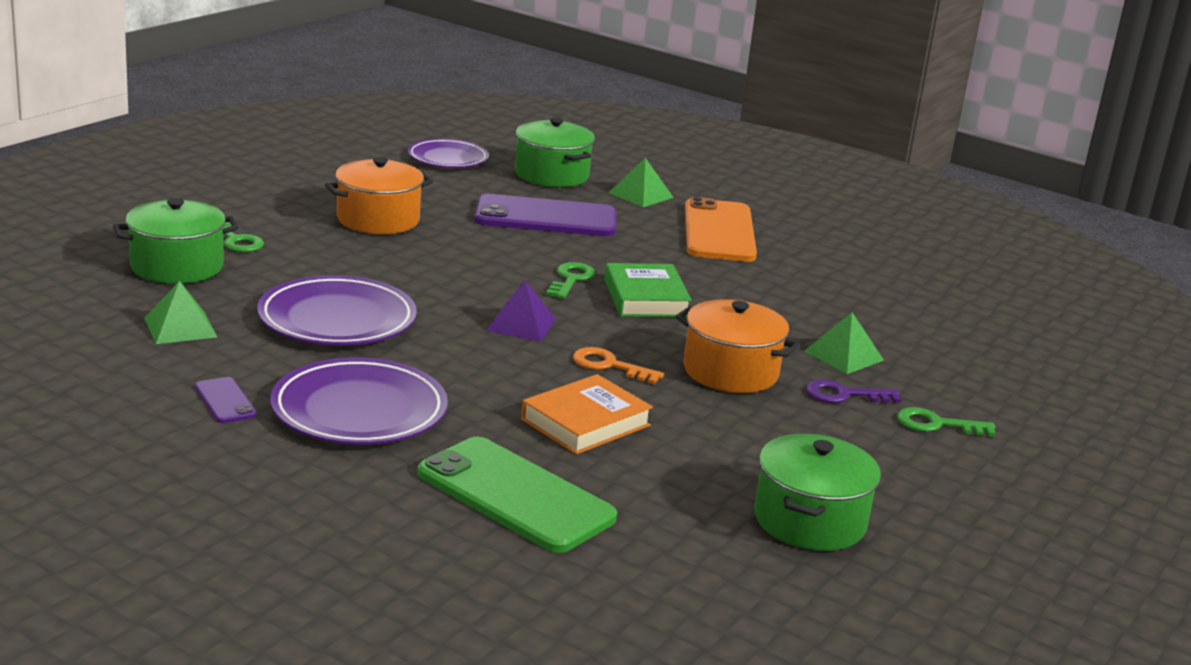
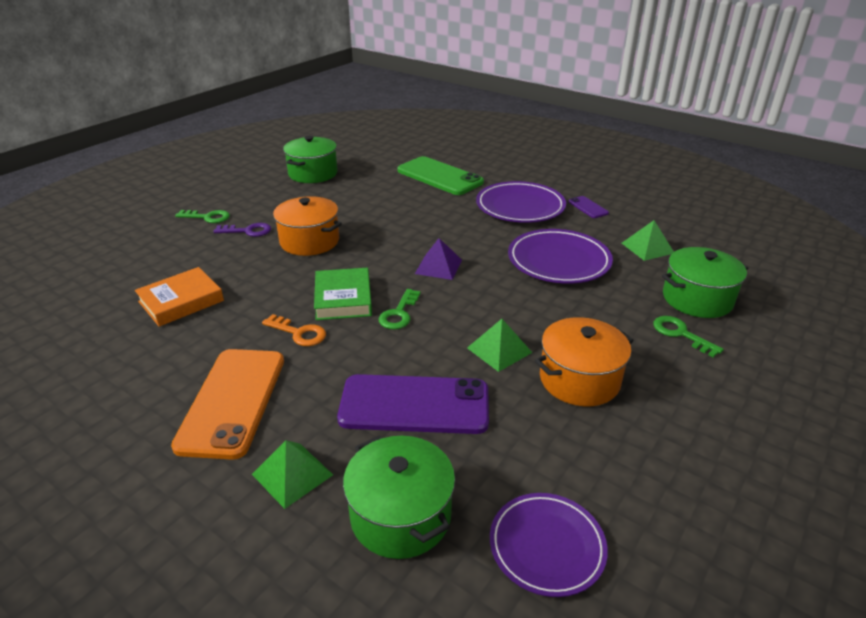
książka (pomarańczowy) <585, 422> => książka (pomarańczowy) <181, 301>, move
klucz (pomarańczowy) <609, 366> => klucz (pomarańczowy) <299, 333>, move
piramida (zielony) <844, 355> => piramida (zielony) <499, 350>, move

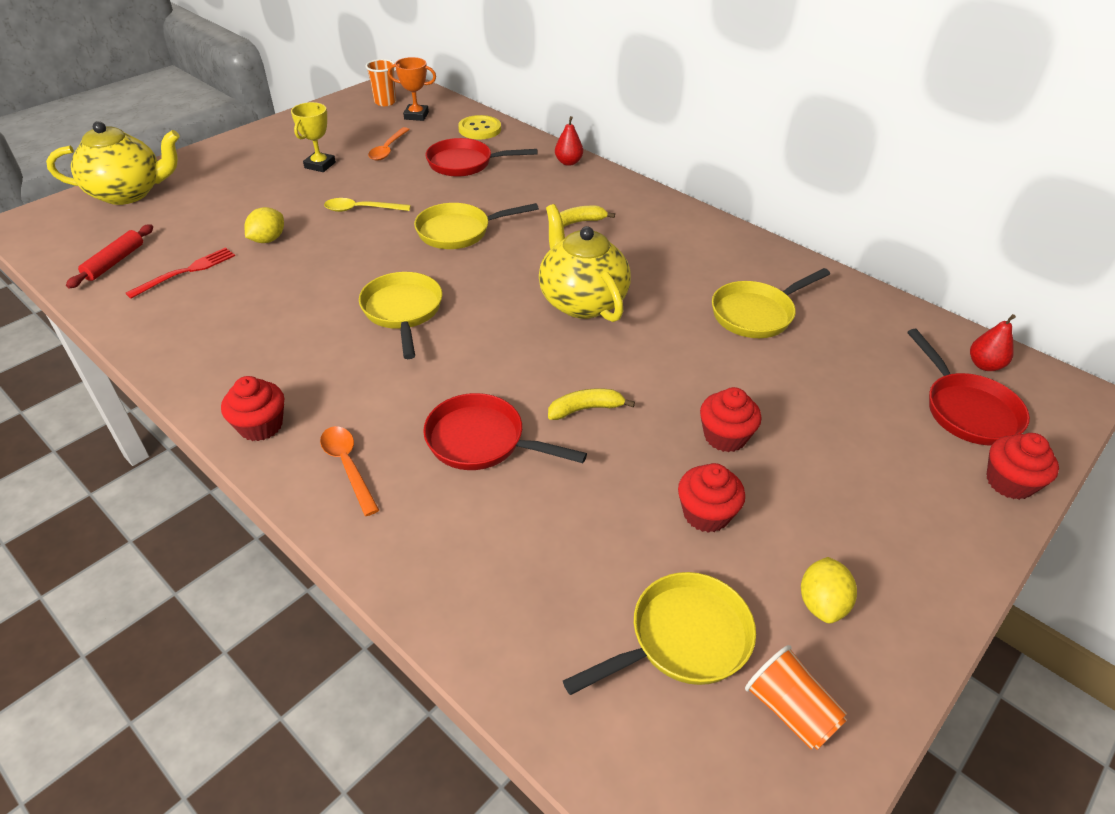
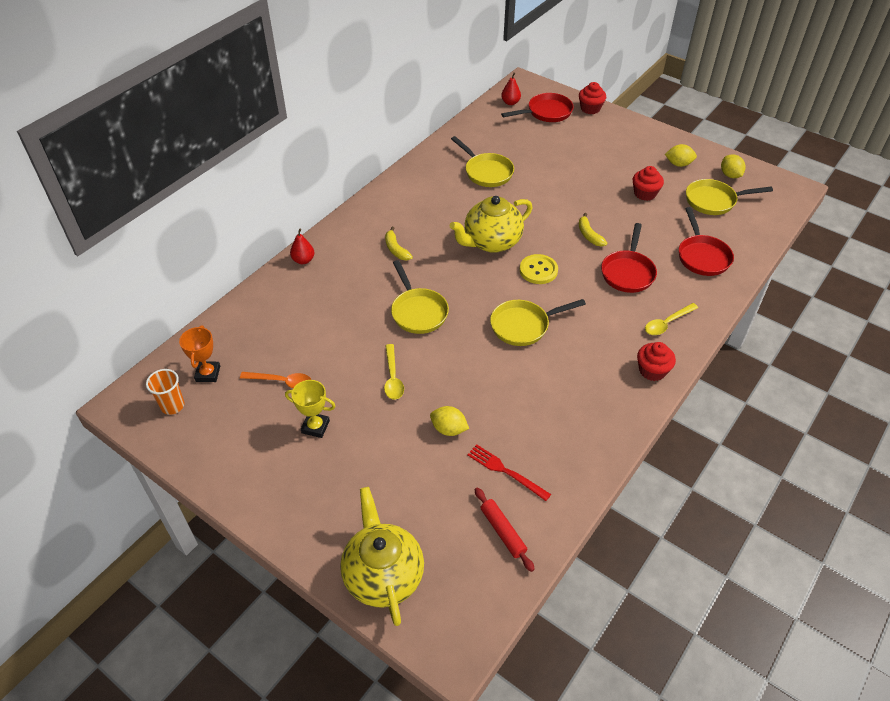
muffinka (czerwony) <725, 436> => nothing
patelnia (czerwony) <464, 163> => patelnia (czerwony) <702, 256>, move
guzik (żółty) <480, 129> => guzik (żółty) <538, 270>, move
szklanka (pomarańczowy) <790, 710> => cytryna (żółty) <730, 175>
łyżka (pomarańczowy) <348, 466> => łyżka (żółty) <667, 323>
wałek do ciasta (czerwony) <115, 262> => wałek do ciasta (czerwony) <502, 532>, 45 degrees clockwise
patelnia (żółty) <682, 639> => patelnia (żółty) <713, 201>, 60 degrees counterclockwise

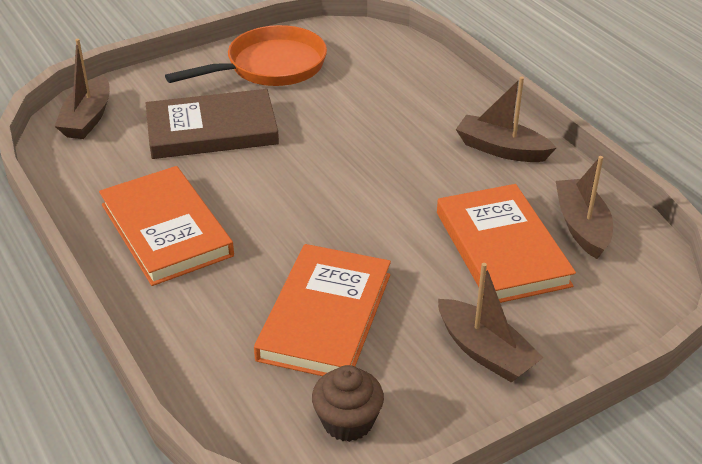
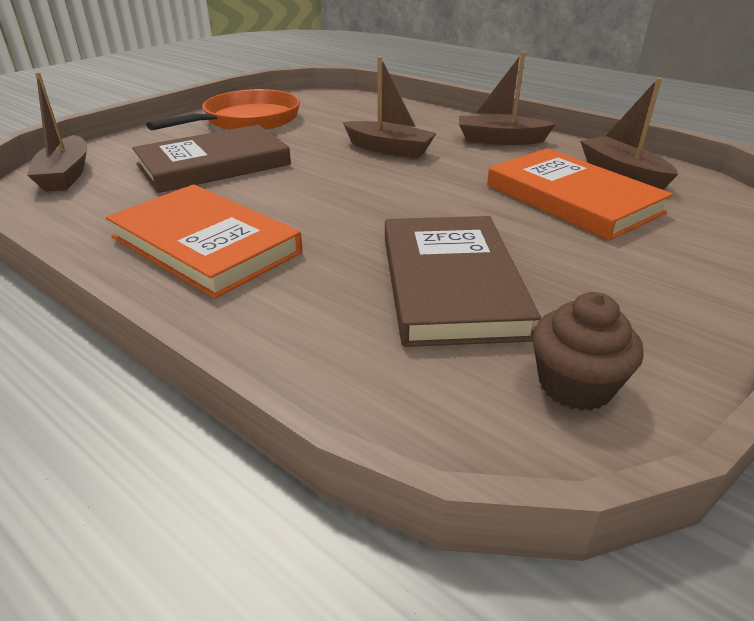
łódka (brązowy) <485, 352> => łódka (brązowy) <389, 149>, move
książka (pomarańczowy) <325, 316> => książka (brązowy) <451, 284>

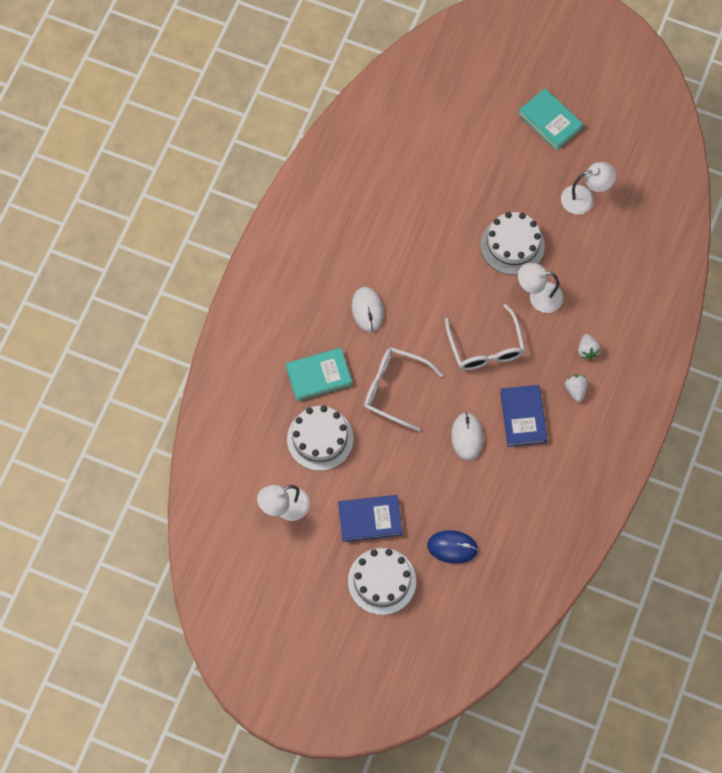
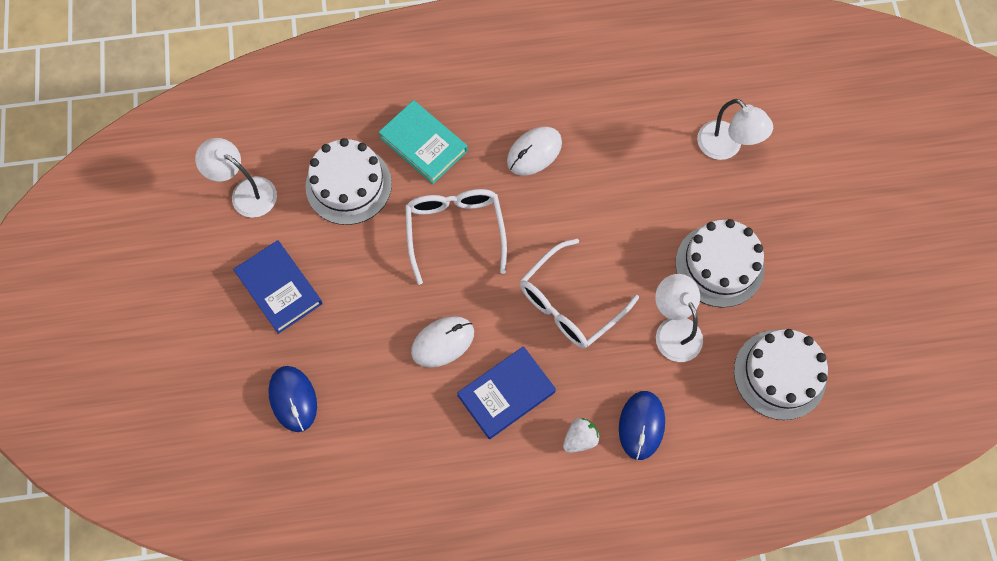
książka (turkusowy) <550, 121> => nothing
tort (biały) <382, 581> => tort (biały) <779, 374>, move
lampka (biały) <584, 198> => lampka (biały) <726, 147>, move
truskawka (biały) <587, 350> => myszka (niebieski) <641, 425>

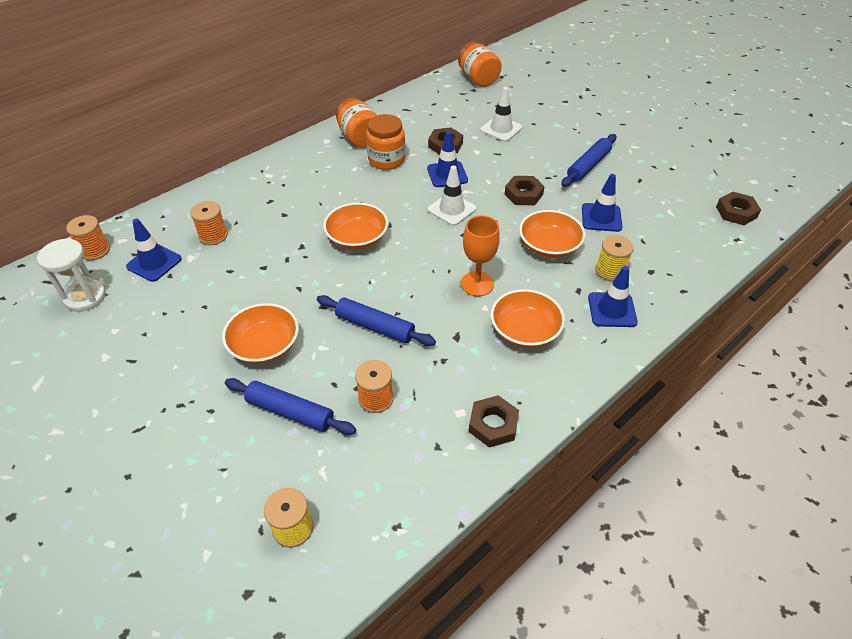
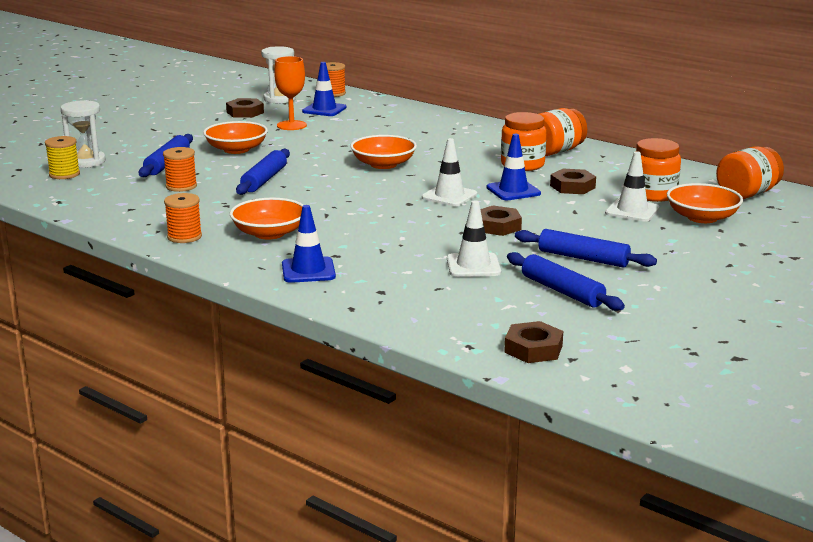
szpulka (żółty) <610, 271> => nothing
nothing => klepsydra (biały) <86, 162>
nothing => wałek do ciasta (niebieski) <562, 291>
nothing => słoik (pomarańczowy) <653, 194>
szpulka (pomarańczowy) <213, 236> => szpulka (pomarańczowy) <184, 237>, move
kielich (pomarańczowy) <477, 284> => kielich (pomarańczowy) <291, 125>, move
nakrętka (brązowy) <493, 424> => nakrętka (brązowy) <245, 112>, move
miska (pomarańczowy) <549, 246> => miska (pomarańczowy) <702, 217>, move
pachołek (niebieski) <601, 218> => pachołek (biały) <473, 266>

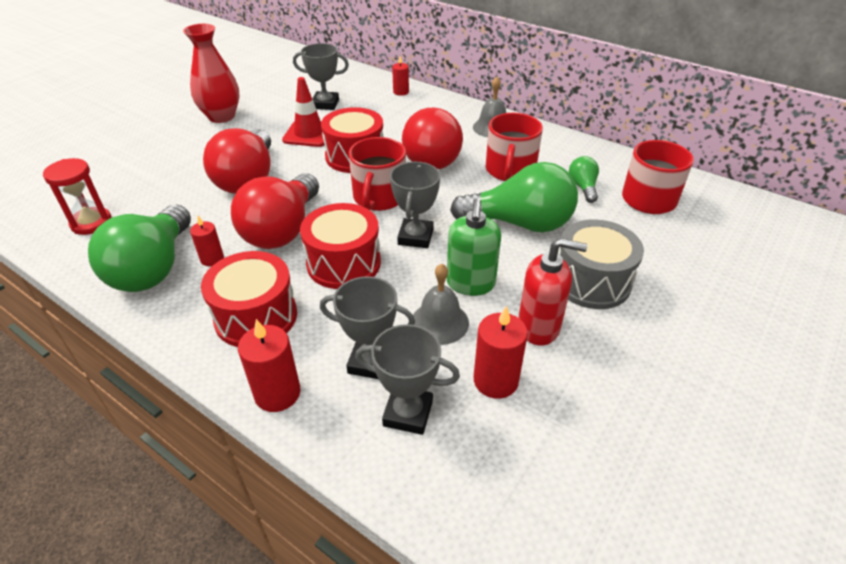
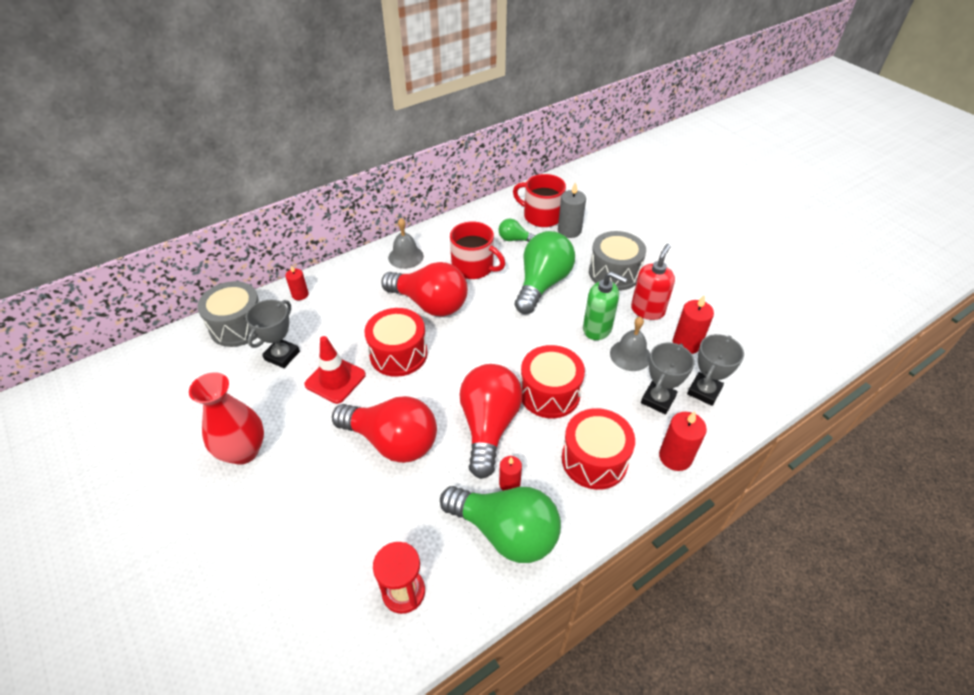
kubek (czerwony) <379, 197> => nothing
puchar (szary) <415, 237> => nothing
nothing => bęben (szary) <238, 326>
nothing => świeca (szary) <569, 231>
żarówka (czerwony) <282, 230> => żarówka (czerwony) <488, 426>, 120 degrees counterclockwise

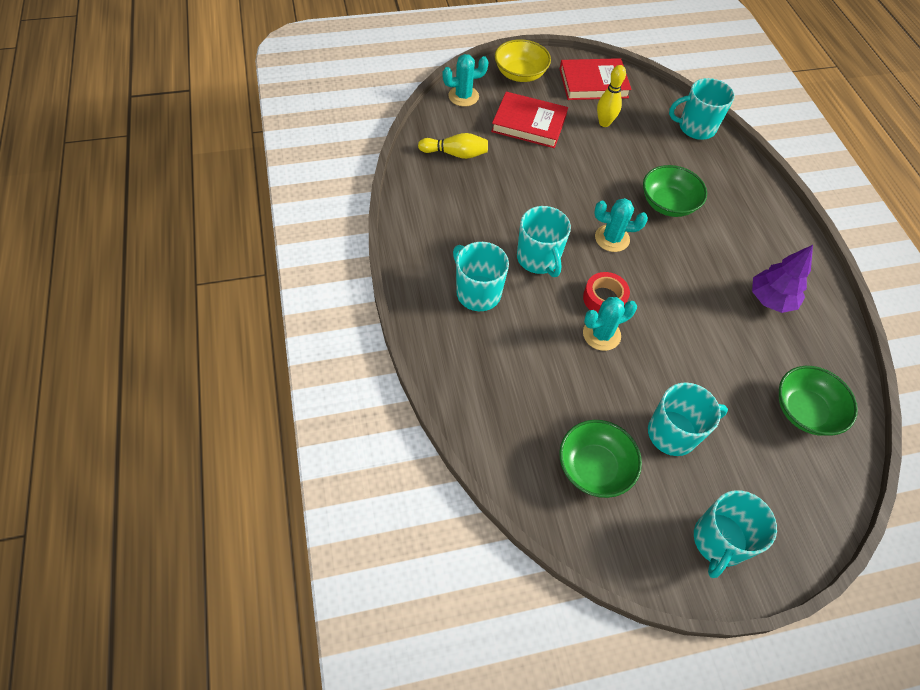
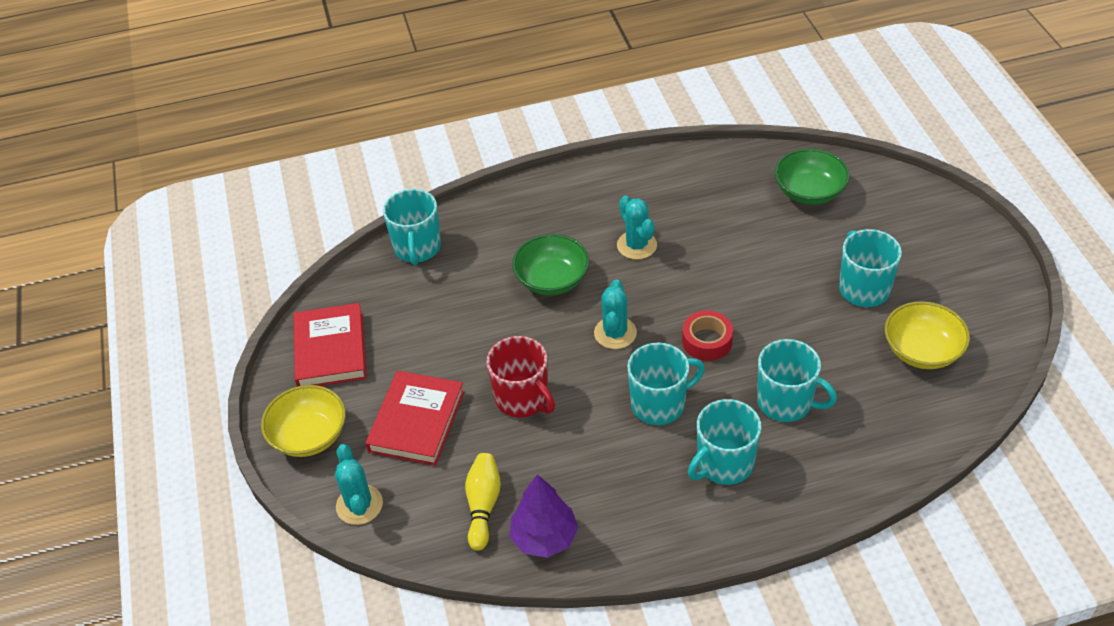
kręgiel (żółty) <604, 123> => nothing
nothing => kubek (czerwony) <522, 399>
kaktus (turkusowy) <601, 334> => kaktus (turkusowy) <637, 245>, move
kubek (turkusowy) <718, 541> => kubek (turkusowy) <786, 402>, move
drzewko (fioletowy) <771, 299> => drzewko (fioletowy) <544, 537>, move
miska (zielony) <594, 467> => miska (żółty) <922, 351>

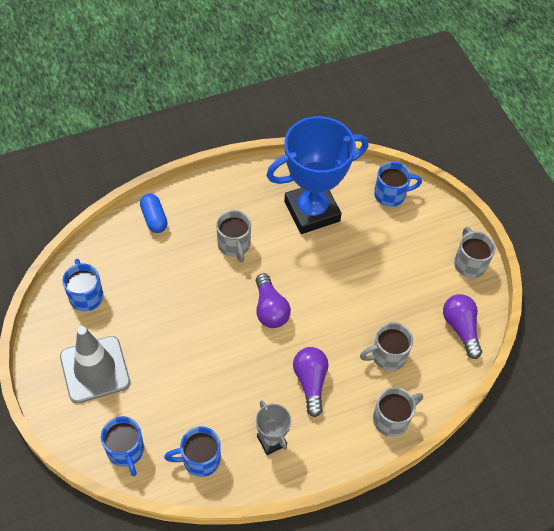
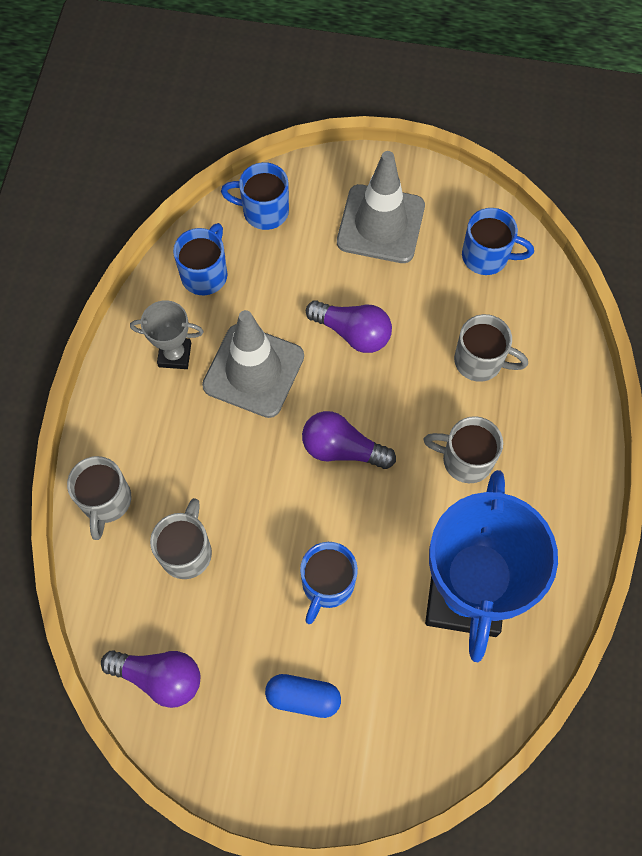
nothing => pachołek (szary) <253, 371>
kapsułka (niebieski) <154, 218> => kapsułka (niebieski) <303, 697>, move
żarówka (fioletowy) <310, 382> => żarówka (fioletowy) <353, 333>, move
kubek (niebieski) <391, 194> => kubek (niebieski) <327, 584>, move
kubek (szary) <469, 263> => kubek (szary) <480, 361>, move

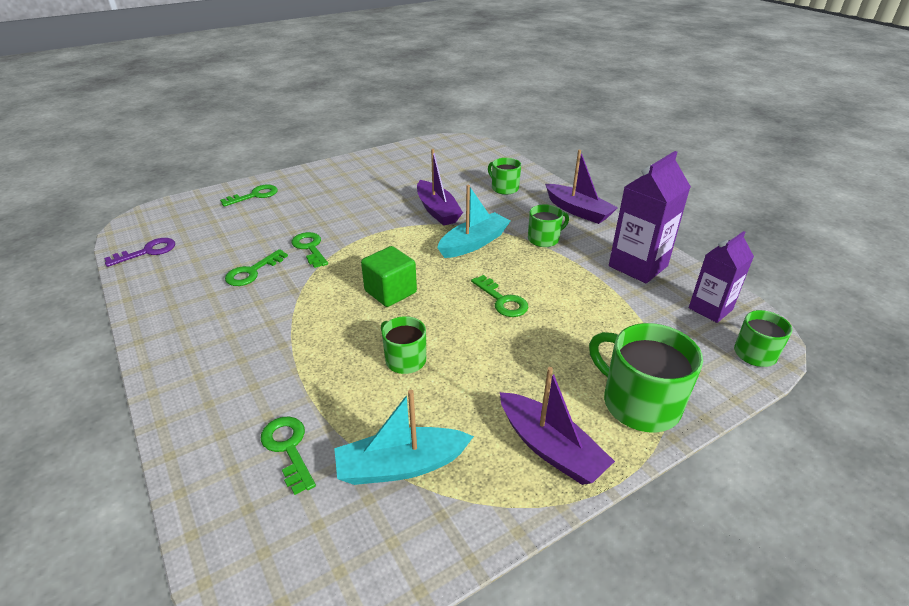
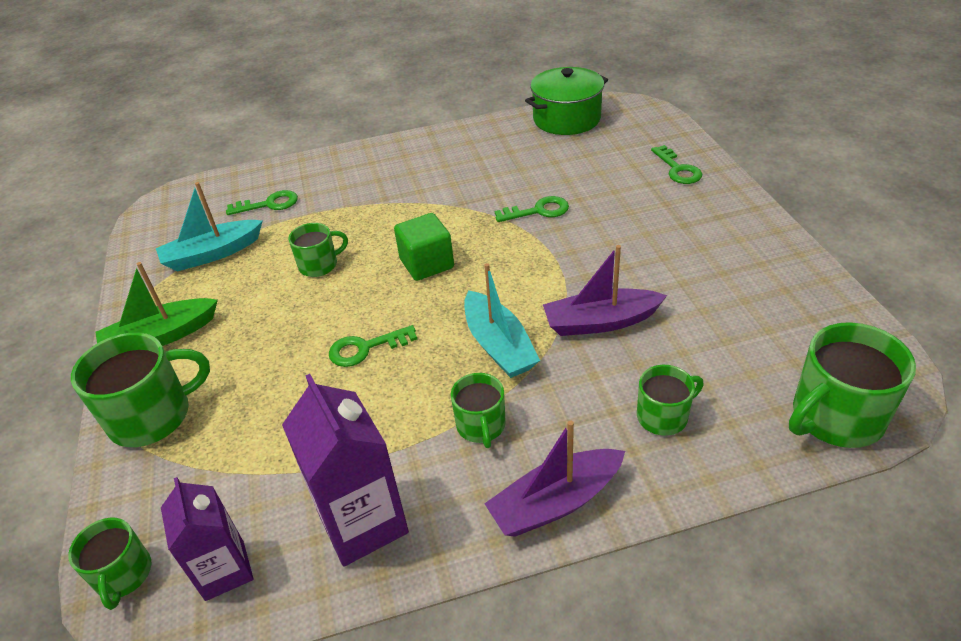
klucz (zielony) <252, 272> => nothing
nothing => kubek (zielony) <835, 417>
klucz (fioletowy) <147, 252> => garnek (zielony) <566, 119>
łódka (fioletowy) <550, 448> => łódka (zielony) <160, 337>
łódka (turkusowy) <401, 466> => łódka (turkusowy) <212, 254>, 120 degrees counterclockwise

